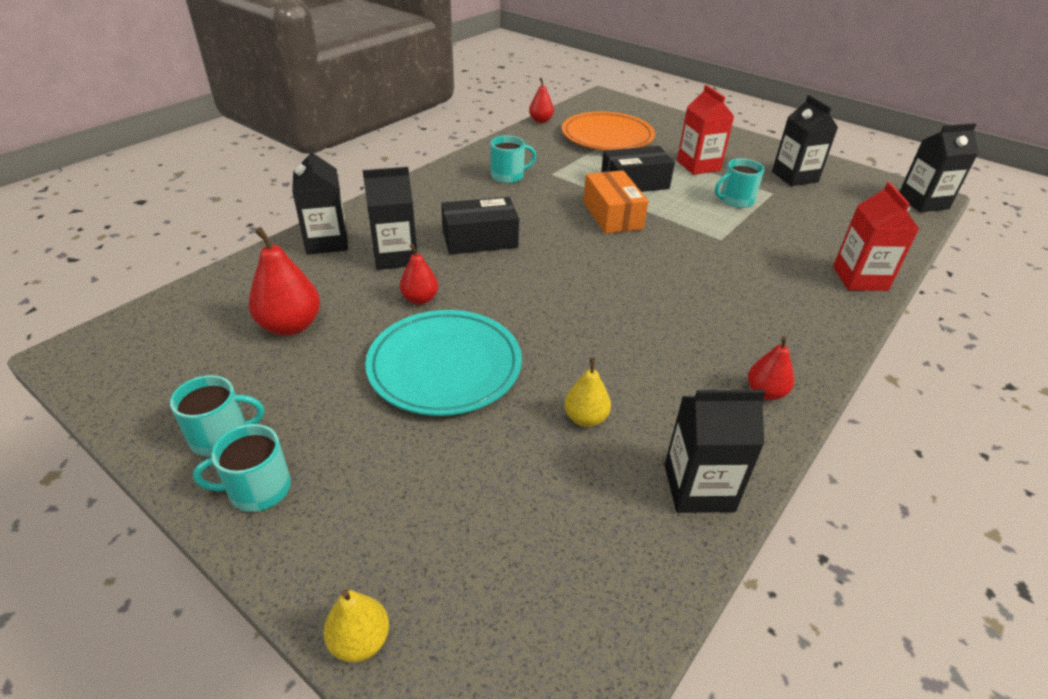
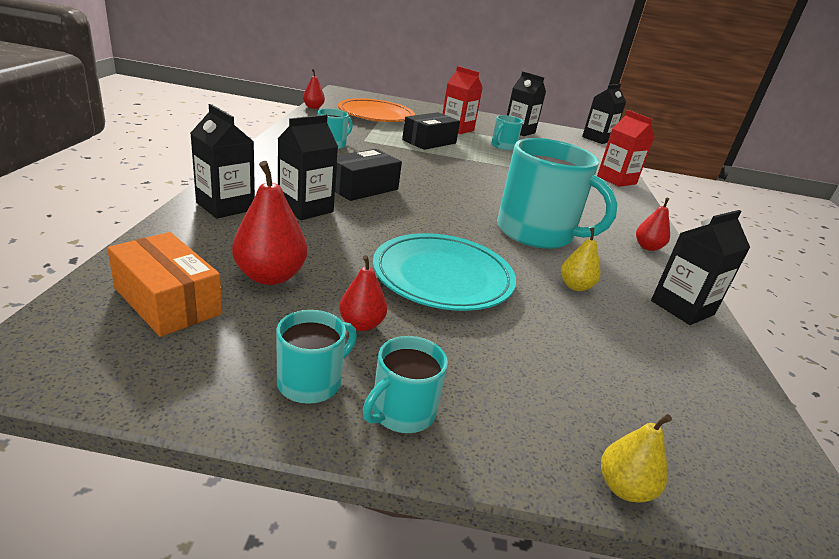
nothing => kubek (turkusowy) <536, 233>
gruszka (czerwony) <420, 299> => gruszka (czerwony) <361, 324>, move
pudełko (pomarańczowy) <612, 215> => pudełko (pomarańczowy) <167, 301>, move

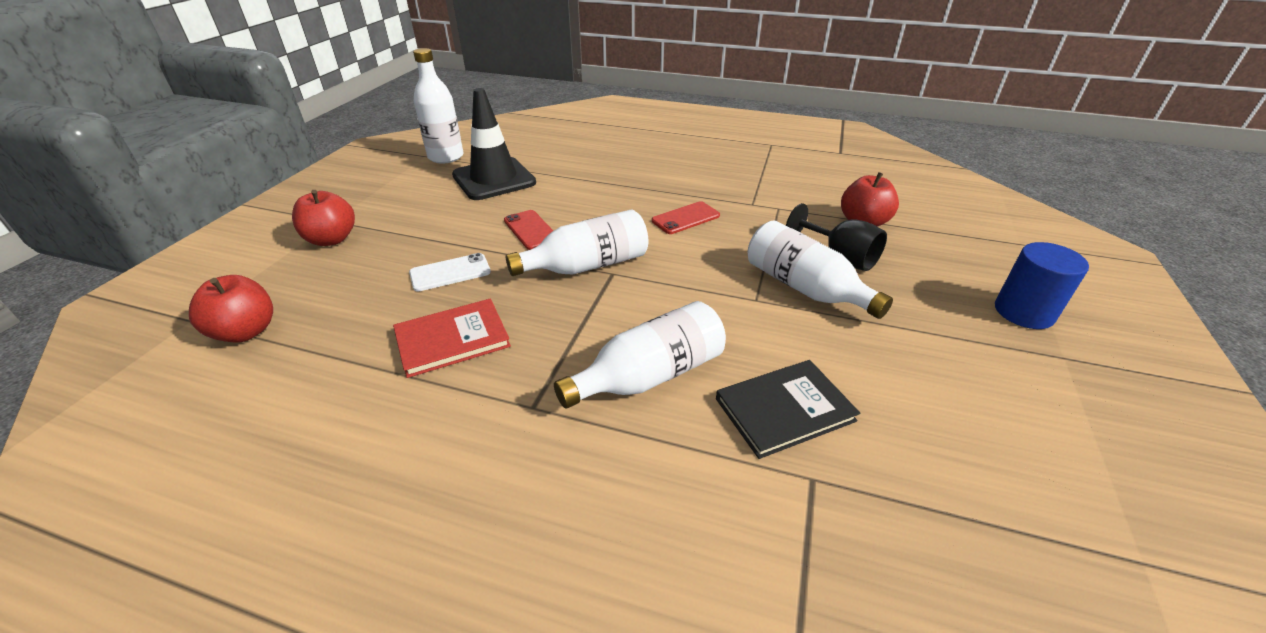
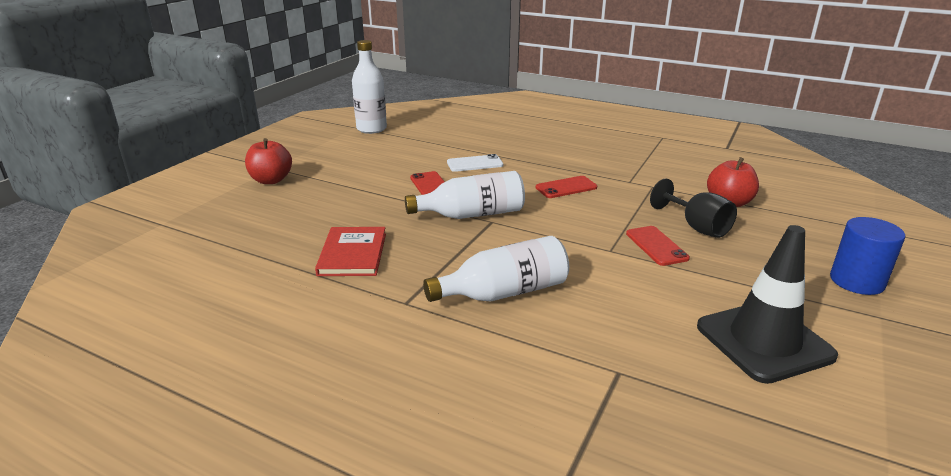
jabłko (czerwony) <246, 332> => nothing
książka (czarny) <784, 410> => nothing
telefon (biały) <450, 272> => telefon (biały) <475, 164>, move
pachołek (czarny) <494, 179> => pachołek (czarny) <764, 341>, move
butelka (biały) <804, 288> => telefon (czerwony) <656, 246>
książka (czerwony) <452, 339> => książka (czerwony) <352, 254>, 75 degrees counterclockwise

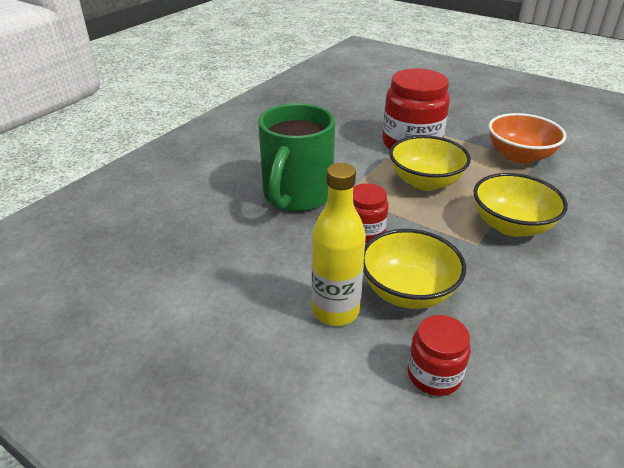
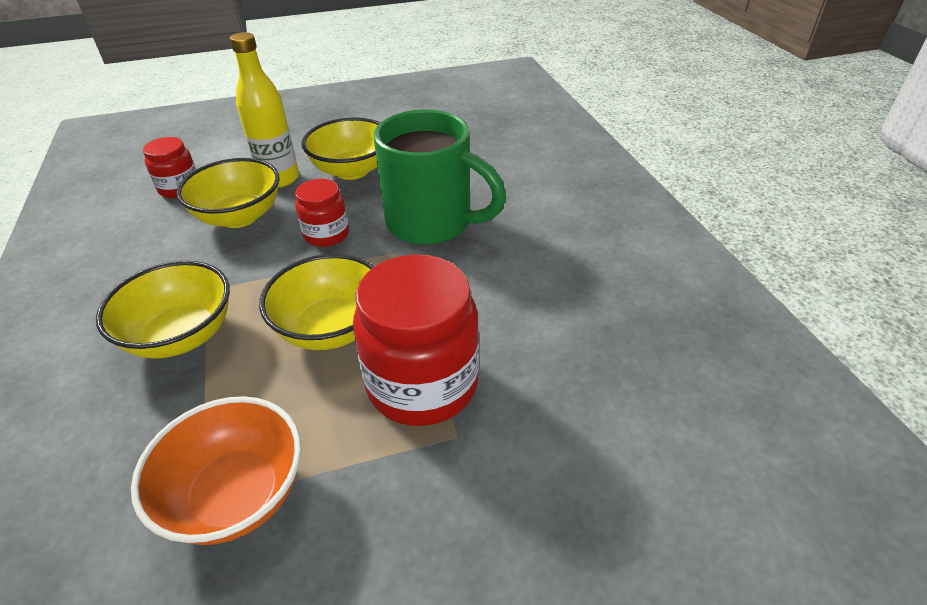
nothing => miska (żółty) <352, 170>
kubek (zielony) <296, 196> => kubek (zielony) <432, 223>, 150 degrees clockwise

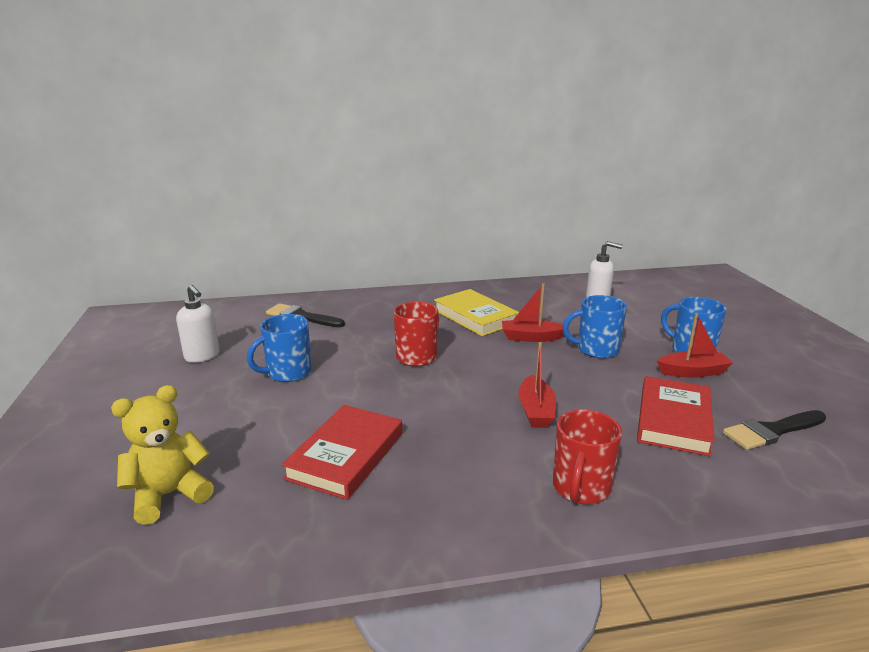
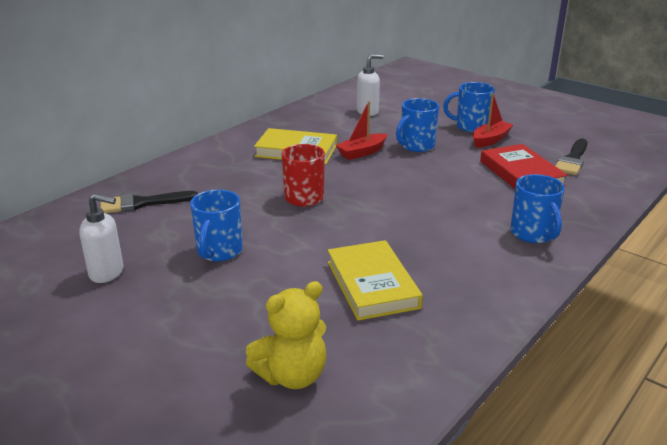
łódka (czerwony) <536, 411> => nothing
książka (czerwony) <346, 455> => książka (żółty) <372, 284>
kubek (czerwony) <580, 488> => kubek (niebieski) <533, 234>
miś (żółty) <169, 495> => miś (żółty) <292, 375>, 135 degrees counterclockwise

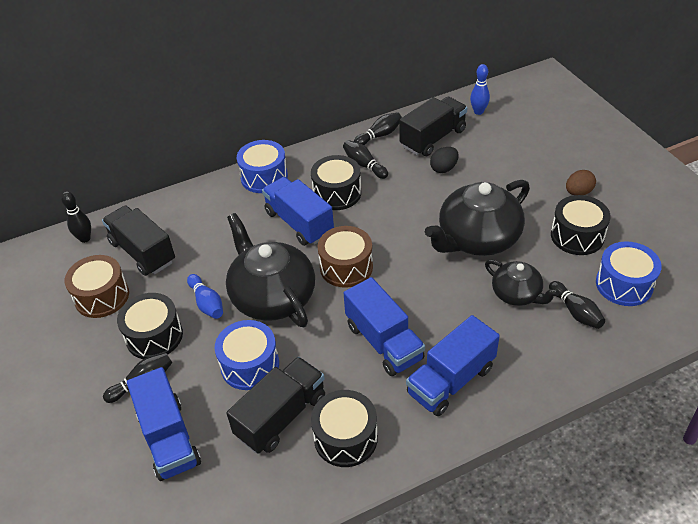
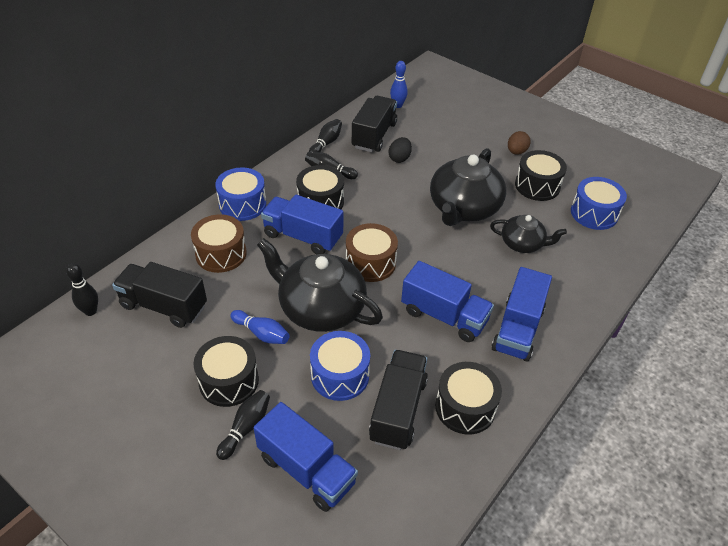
kręgiel (czarny) <575, 312> => nothing
bęben (brązowy) <102, 296> => bęben (brązowy) <221, 254>, move

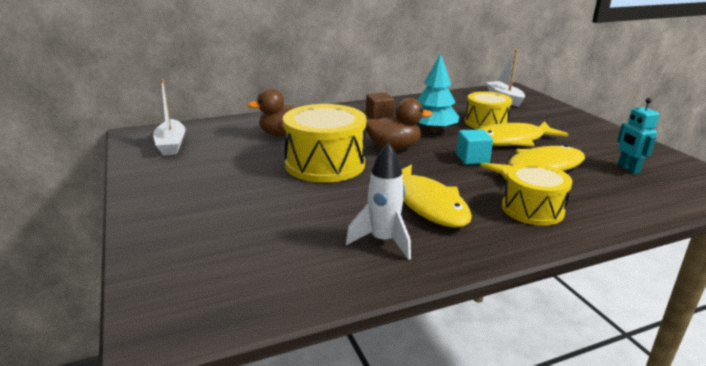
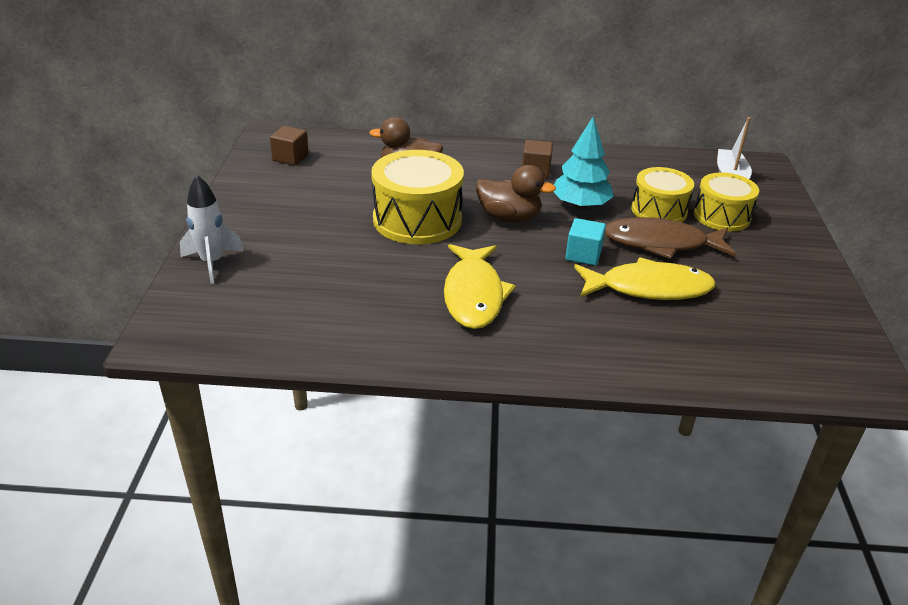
robot (turkusowy) <628, 169> => nothing
rakieta (biały) <383, 241> => rakieta (biały) <212, 263>, move
bęben (żółty) <532, 209> => bęben (żółty) <721, 216>, move
łódka (biały) <171, 145> => sześcian (brązowy) <290, 158>
ryba (żółty) <512, 140> => ryba (brązowy) <661, 243>

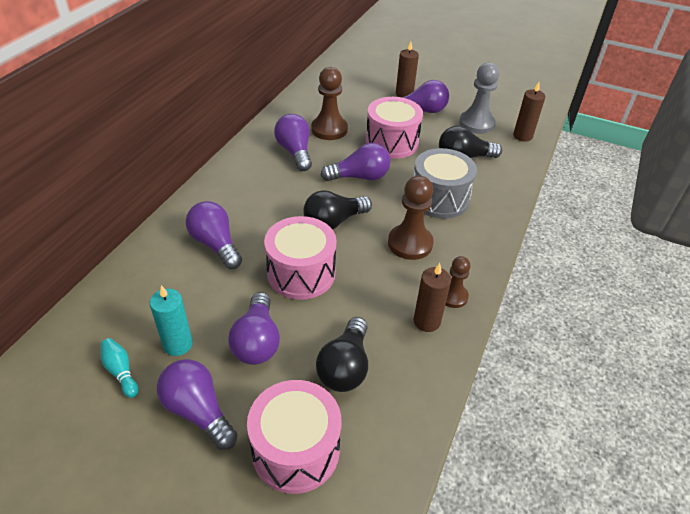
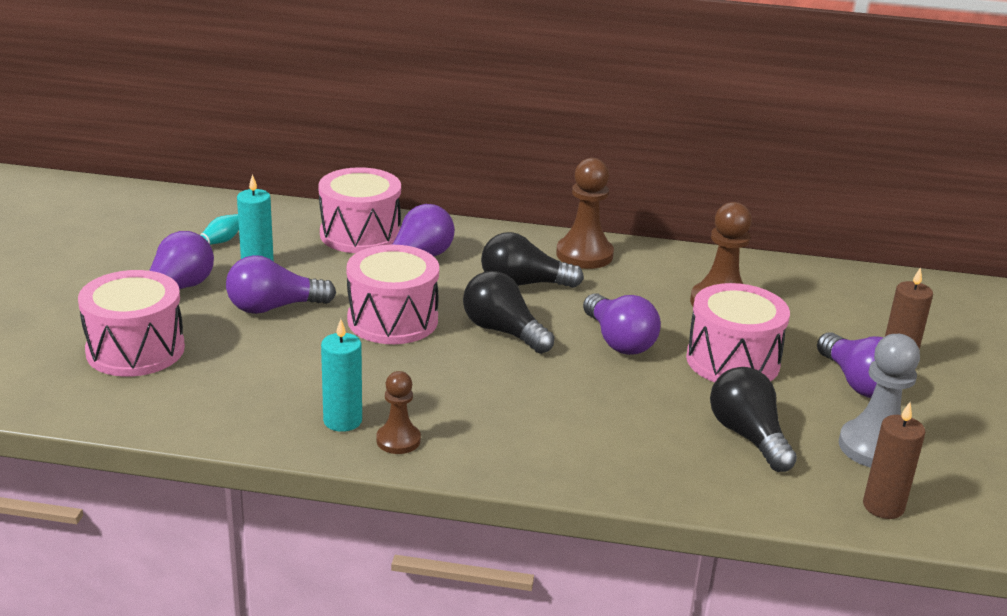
żarówka (fioletowy) <295, 152> => nothing
bęben (szary) <439, 198> => nothing
nothing => bęben (różowy) <360, 234>
żarówka (czarny) <345, 367> => żarówka (czarny) <523, 284>, move
pionek (brązowy) <410, 243> => pionek (brązowy) <584, 255>, move
świeca (brązowy) <426, 321> => świeca (turkusowy) <342, 421>

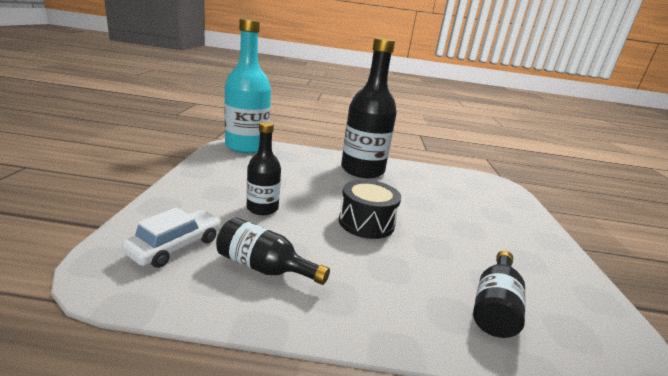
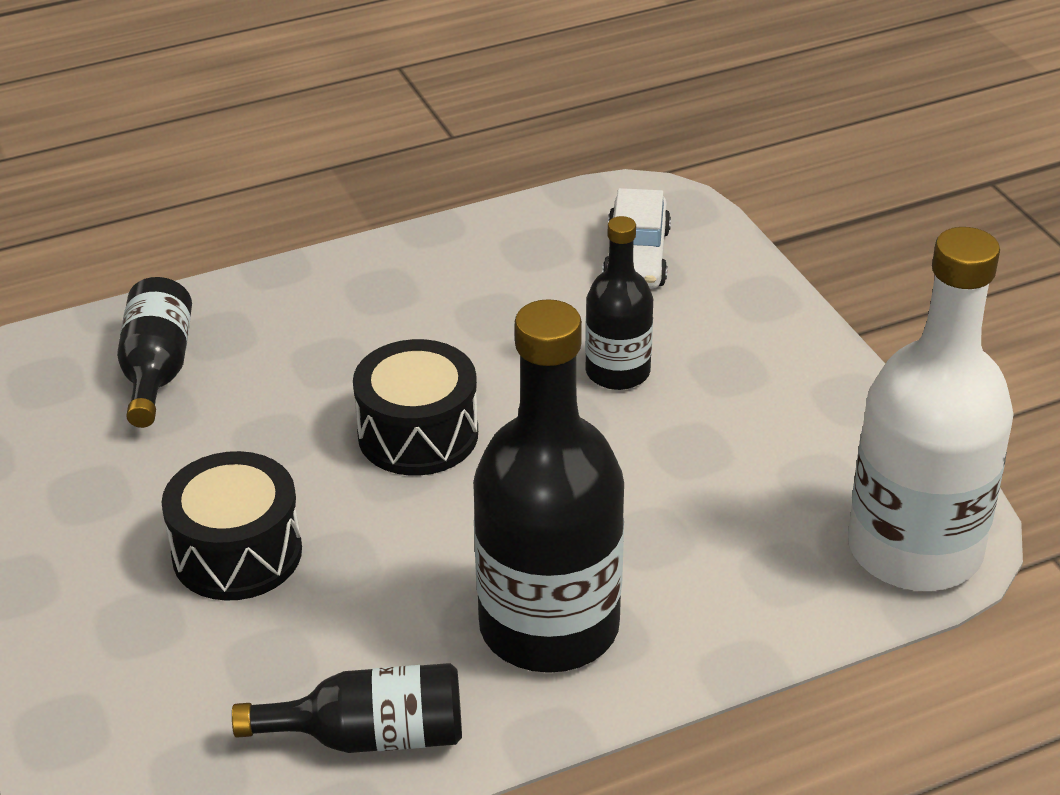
nothing => bęben (czarny) <237, 553>
butelka (czarny) <264, 267> => butelka (czarny) <370, 736>, move
butelka (turkusowy) <246, 147> => butelka (biały) <914, 549>

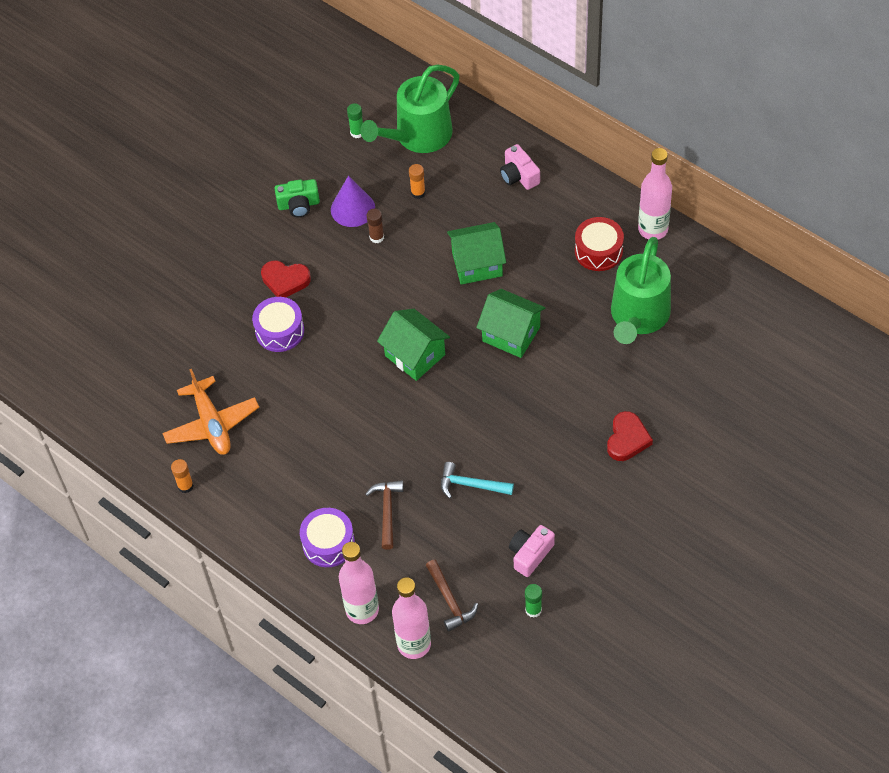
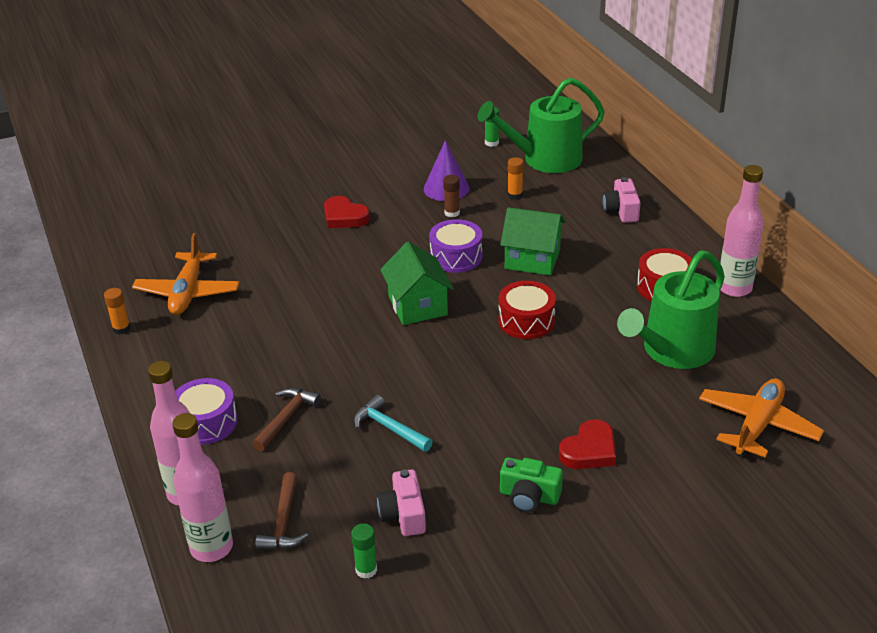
nothing => samolot (pomarańczowy) <757, 425>
bęben (fioletowy) <280, 331> => bęben (fioletowy) <456, 257>, move
aparat fotograficzny (zielony) <299, 205> => aparat fotograficzny (zielony) <529, 496>, move
domek (zielony) <511, 334> => bęben (czerwony) <526, 321>
aparat fotograficzny (różowy) <530, 554> => aparat fotograficzny (różowy) <403, 514>, 75 degrees counterclockwise

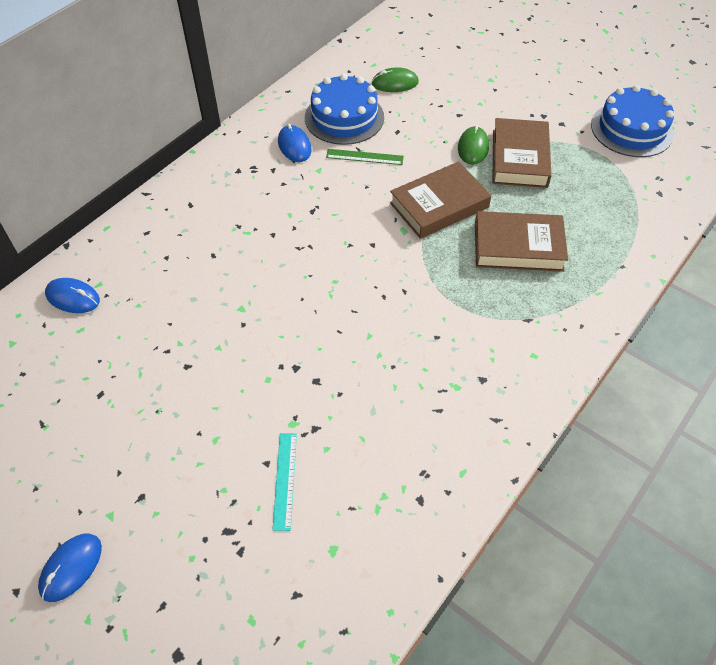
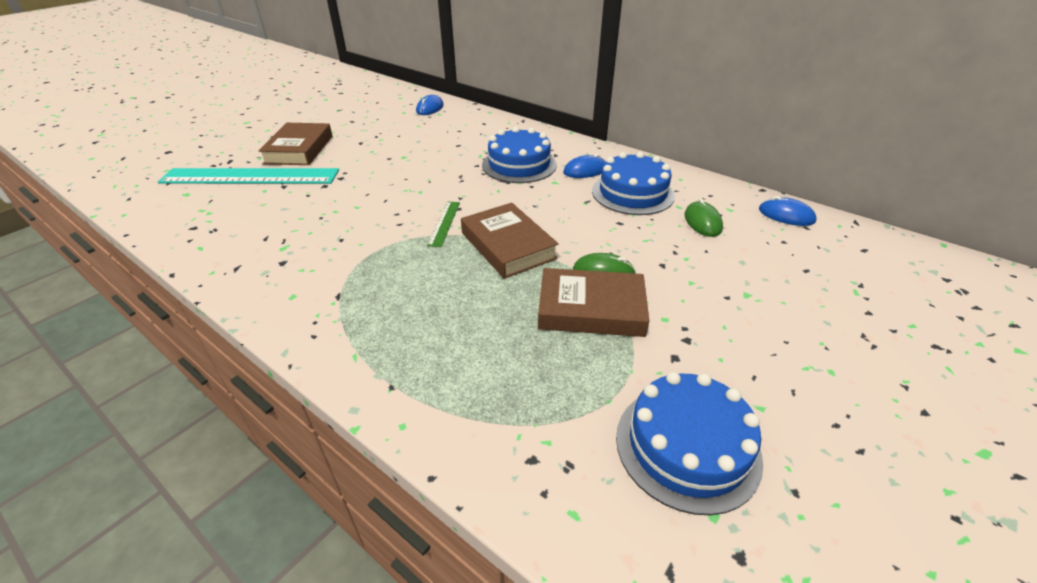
nothing => tort (niebieski) <519, 165>
myszka (niebieski) <71, 568> => myszka (niebieski) <786, 215>, move
linijka (zielony) <364, 157> => linijka (zielony) <444, 223>, move
książka (brązowy) <518, 246> => książka (brązowy) <299, 149>, move
linijka (turkusowy) <285, 480> => linijka (turkusowy) <250, 176>, x2.40

